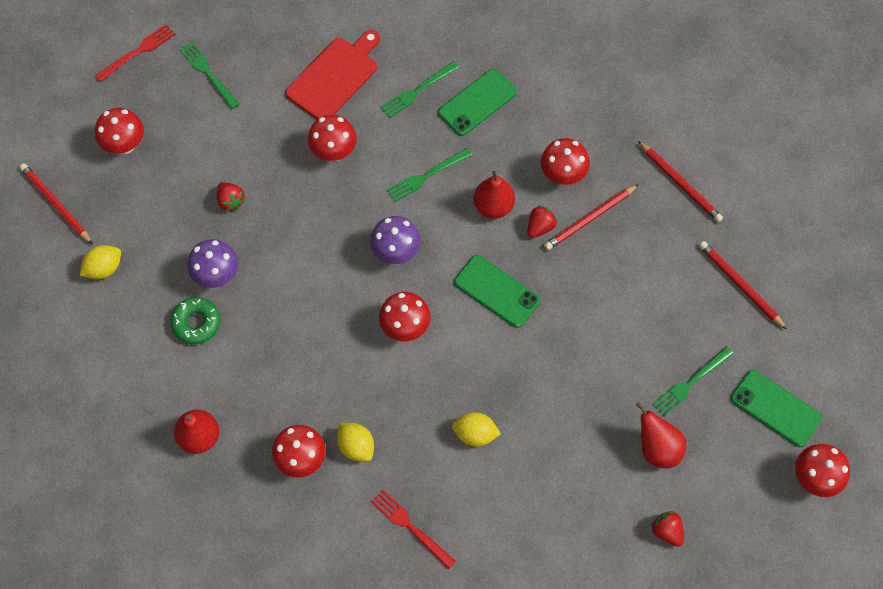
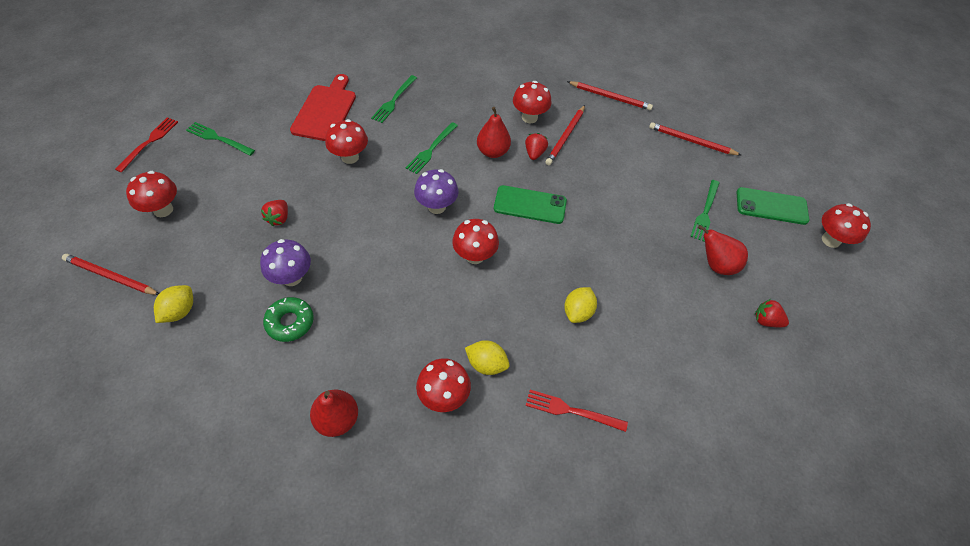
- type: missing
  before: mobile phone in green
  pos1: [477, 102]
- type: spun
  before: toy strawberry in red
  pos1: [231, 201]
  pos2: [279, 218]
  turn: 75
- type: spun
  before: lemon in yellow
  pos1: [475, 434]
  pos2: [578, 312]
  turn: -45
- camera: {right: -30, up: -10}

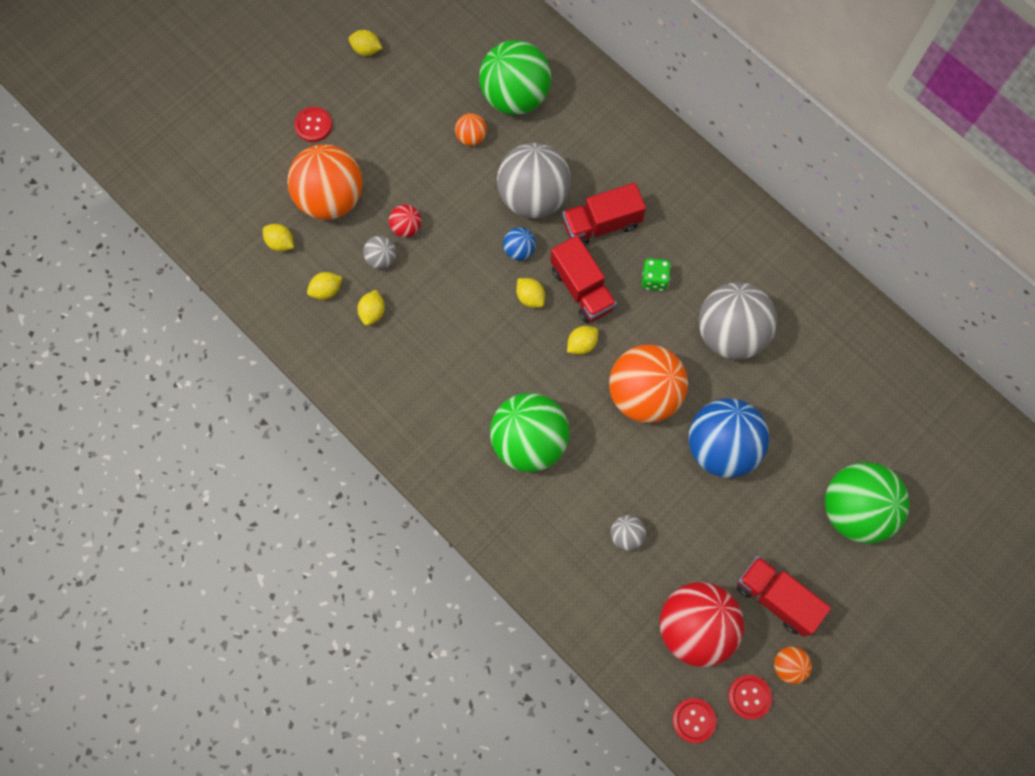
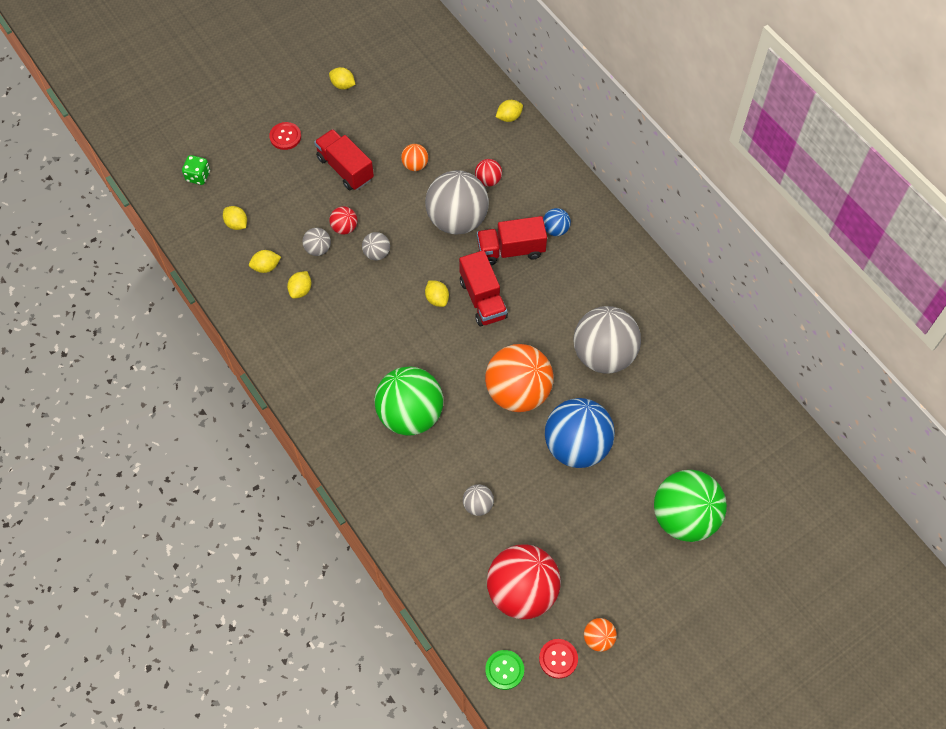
- type: missing
  before: play ball in green
  pos1: [515, 97]
- type: missing
  before: play ball in bright orange
  pos1: [331, 198]
- type: relocated
  before: play ball in cobalt
  pos1: [519, 250]
  pos2: [555, 229]
- type: relocated
  before: die in green
  pos1: [654, 279]
  pos2: [198, 176]
- type: relocated
  before: lemon in yellow
  pos1: [581, 344]
  pos2: [509, 117]
- type: relocated
  before: truck in red
  pos1: [776, 598]
  pos2: [345, 168]
- type: colour
  before: button in red
  after: button in green
  pos1: [694, 720]
  pos2: [504, 670]
- type: appeared
  after: play ball in red
  pos2: [488, 180]
- type: appeared
  after: play ball in gray
  pos2: [377, 253]
- camera: {right: 10, up: -10}

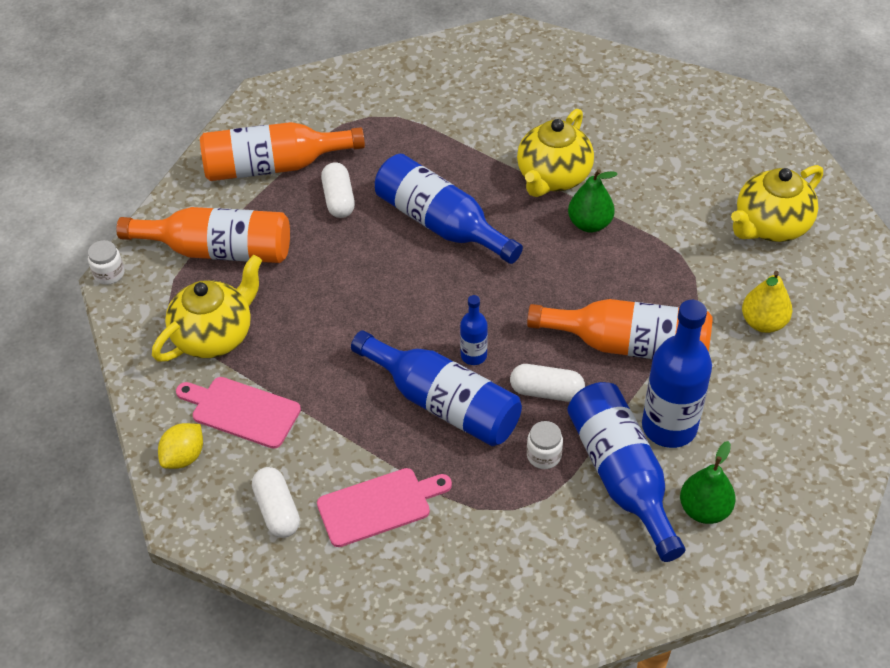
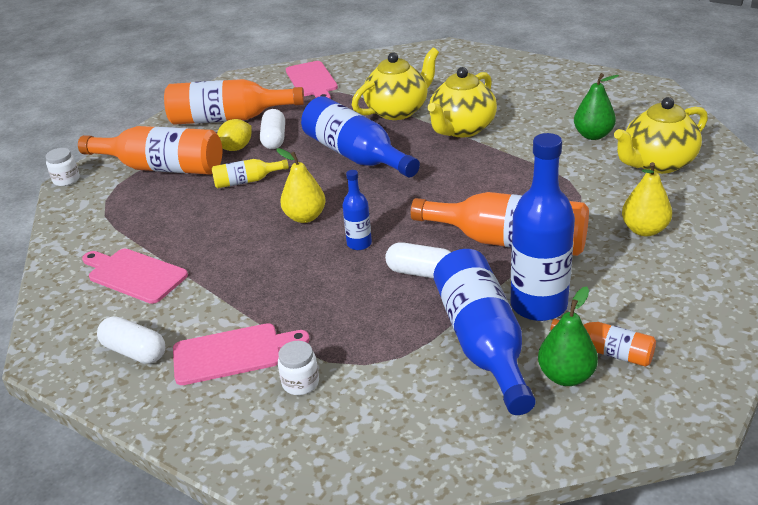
- type: relocated
  before: pear in green
  pos1: [589, 224]
  pos2: [593, 135]
- type: relocated
  before: tea pot in yellow
  pos1: [214, 335]
  pos2: [398, 111]
- type: missing
  before: flask in cobalt
  pos1: [443, 403]
- type: relocated
  before: jam jar in pure white
  pos1: [544, 455]
  pos2: [300, 383]
- type: relocated
  before: lemon in yellow
  pos1: [184, 457]
  pos2: [236, 148]
- type: spun
  before: pill shape in pure white
  pos1: [277, 510]
  pos2: [135, 351]
  turn: -45
- type: appeared
  after: chopping board in rose-pink
  pos2: [312, 81]
- type: appeared
  after: pear in yellow
  pos2: [305, 217]
- type: appeared
  after: flask in yellow
  pos2: [247, 181]
- type: appeared
  after: flask in bright orange
  pos2: [607, 351]
- camera: {right: 10, up: -15}

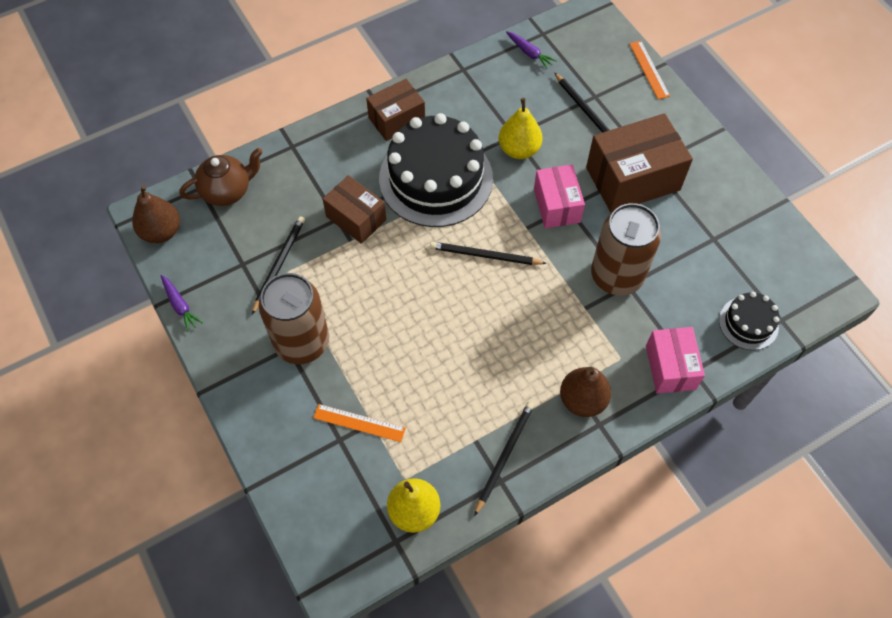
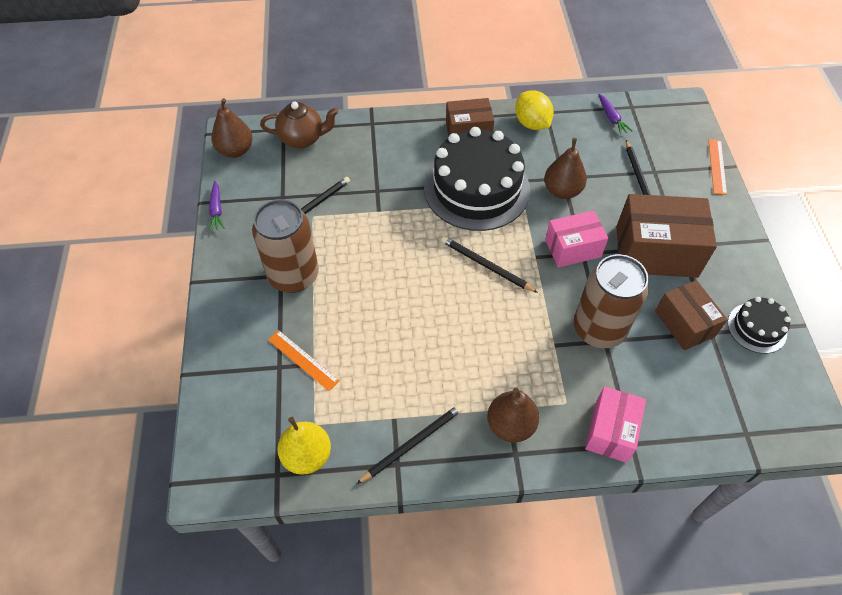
- type: colour
  before: pear in yellow
  after: pear in brown
  pos1: [519, 149]
  pos2: [562, 191]
- type: spun
  before: box in rose-pink
  pos1: [557, 205]
  pos2: [573, 248]
  turn: 60
- type: relocated
  before: box in brown
  pos1: [356, 218]
  pos2: [684, 323]
- type: relocated
  before: gateau in jet-black
  pos1: [748, 323]
  pos2: [757, 328]
- type: appeared
  after: lemon in yellow
  pos2: [531, 123]
- camera: {right: 25, up: -5}

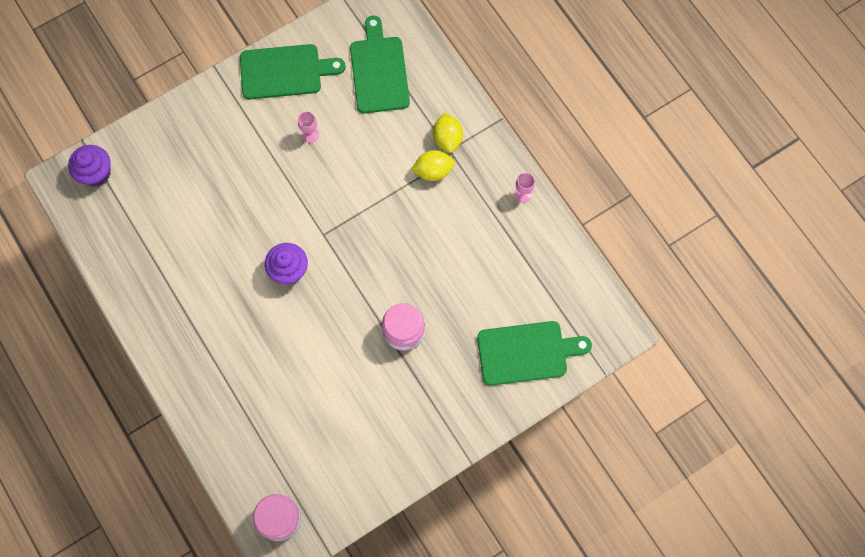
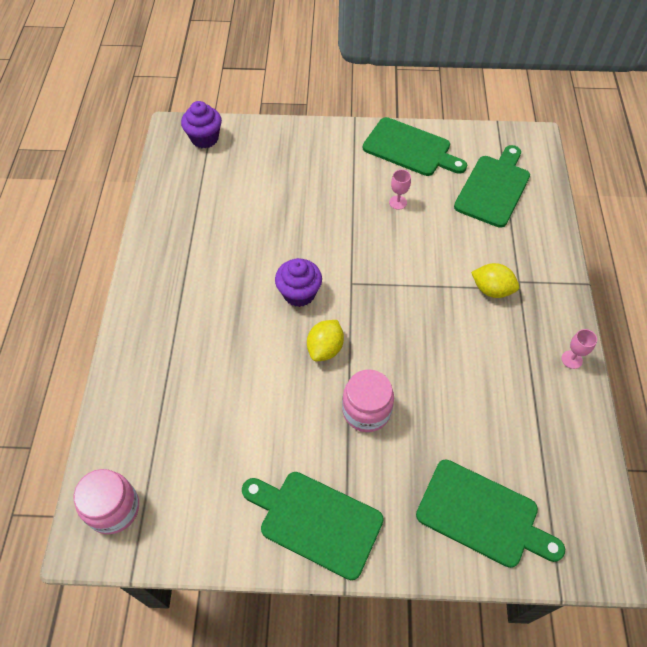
- type: relocated
  before: lemon in yellow
  pos1: [447, 139]
  pos2: [325, 348]
- type: appeared
  after: chopping board in green
  pos2: [316, 521]
- camera: {right: 35, up: -15}

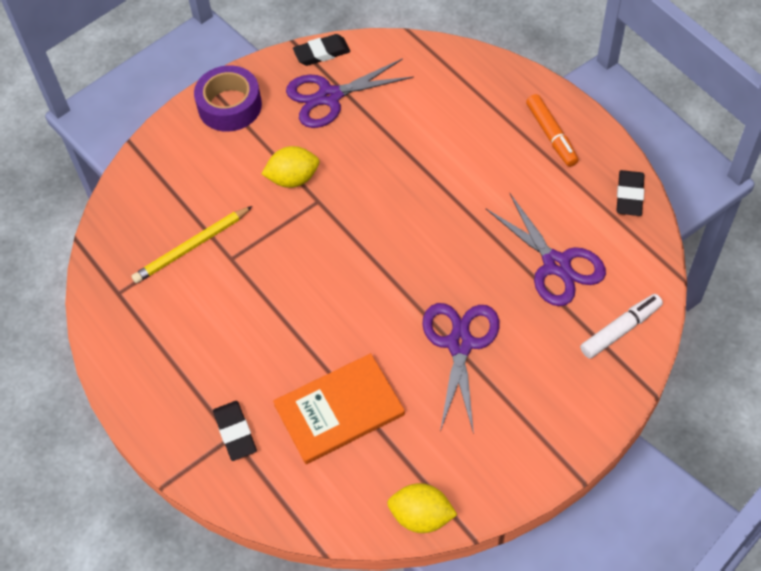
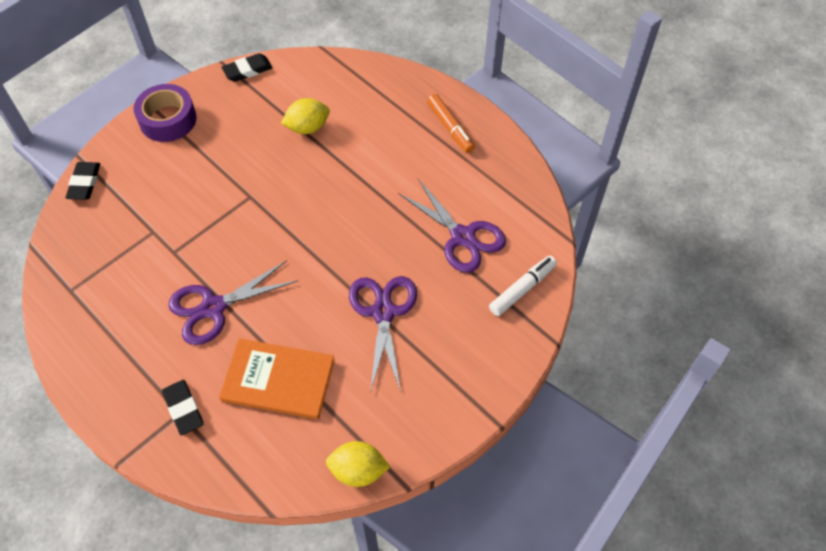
- type: relocated
  before: pair of scissors in purple
  pos1: [329, 97]
  pos2: [213, 308]
- type: relocated
  before: lemon in yellow
  pos1: [293, 179]
  pos2: [307, 127]
- type: relocated
  before: gum eraser in jet-black
  pos1: [629, 195]
  pos2: [84, 183]
- type: missing
  before: pencil in yellow
  pos1: [192, 246]
- type: spun
  before: hardcover in bright orange
  pos1: [339, 410]
  pos2: [278, 380]
  turn: 45
- camera: {right: -10, up: 0}

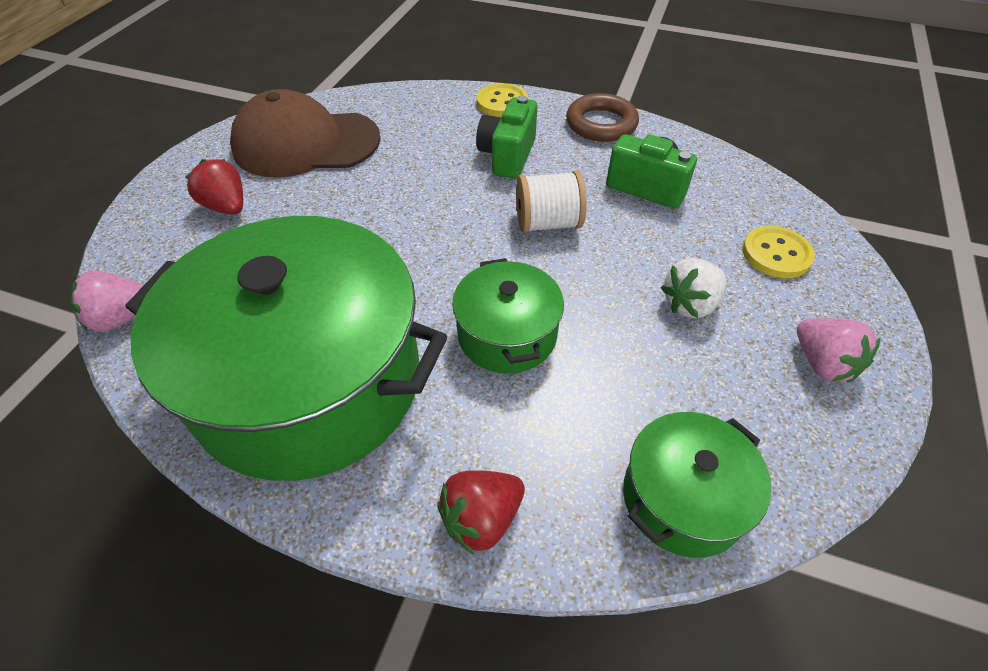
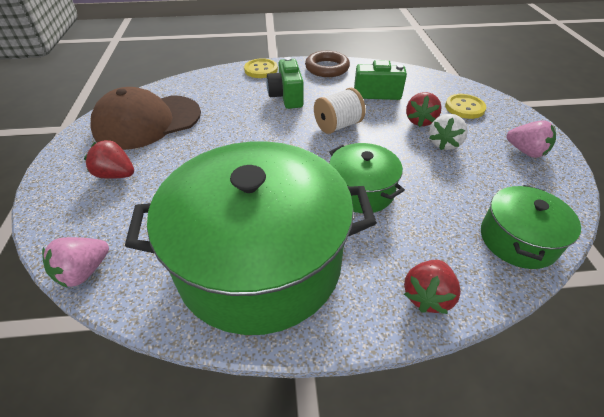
- type: appeared
  after: toy strawberry in red
  pos2: [420, 121]
- camera: {right: -25, up: -5}

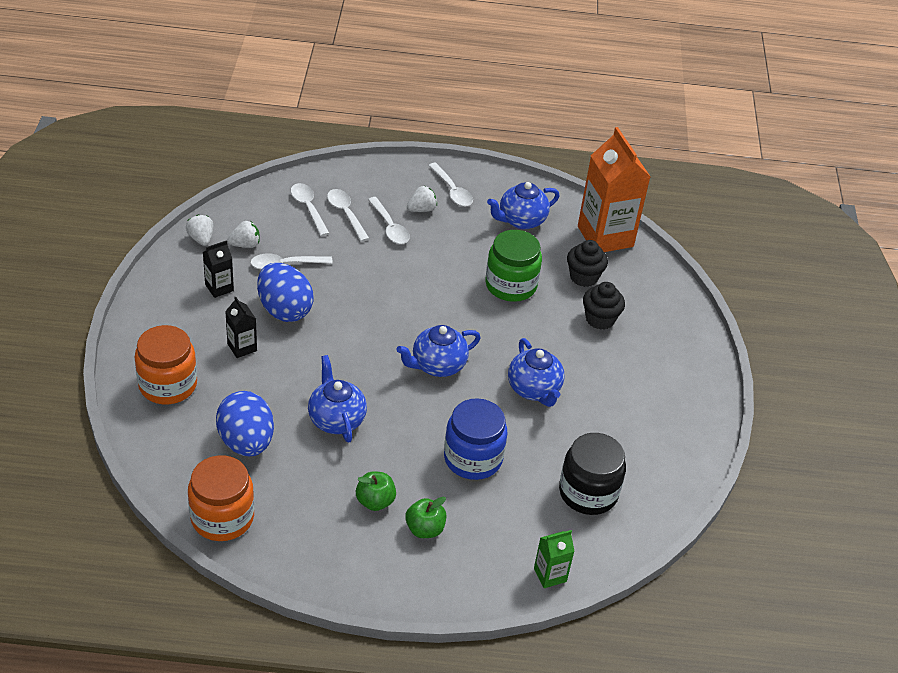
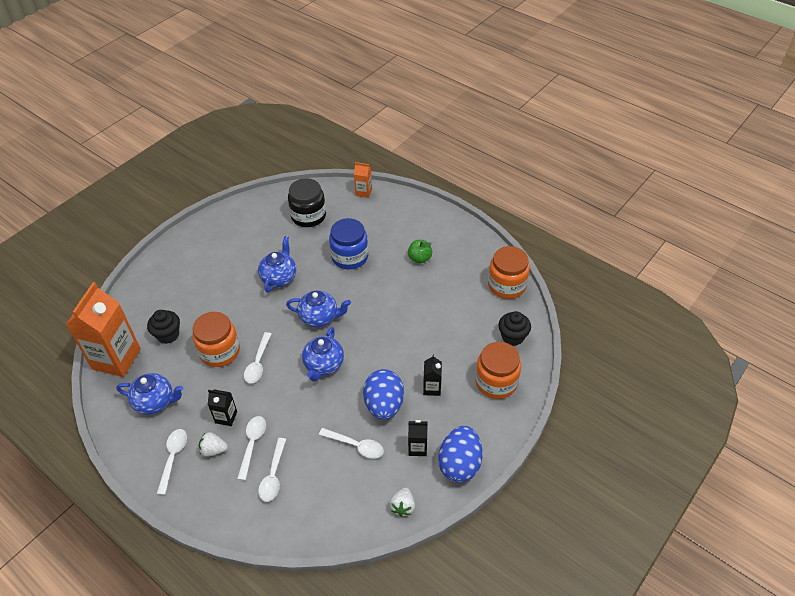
- type: relocated
  before: spoon in pure white
  pos1: [308, 208]
  pos2: [258, 363]
- type: missing
  before: toy strawberry in pure white
  pos1: [245, 245]
- type: colour
  before: jam jar in green
  after: jam jar in bright orange
  pos1: [510, 285]
  pos2: [220, 351]
- type: relocated
  before: cupcake in jet-black
  pos1: [600, 319]
  pos2: [512, 337]
- type: relocated
  before: tea pot in cobalt
  pos1: [336, 419]
  pos2: [323, 365]
- type: relocated
  before: egg shape in cobalt
  pos1: [246, 442]
  pos2: [459, 464]
- type: missing
  before: apple in green
  pos1: [425, 529]
- type: colour
  before: carton in green
  after: carton in bright orange
  pos1: [550, 575]
  pos2: [363, 192]
- type: appeared
  after: carton in jet-black
  pos2: [226, 417]
- camera: {right: -140, up: 5}

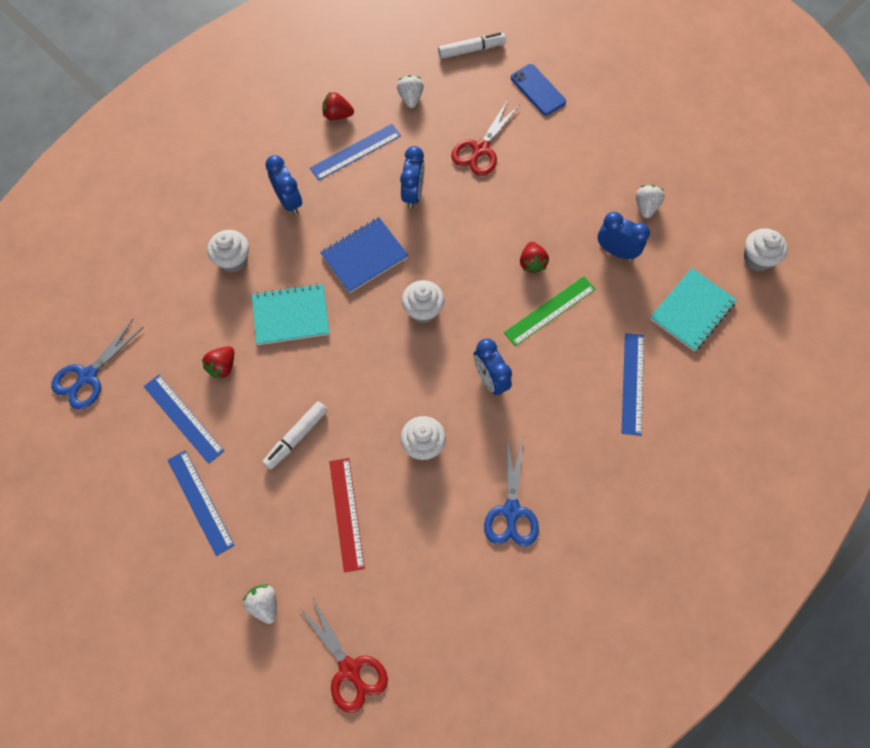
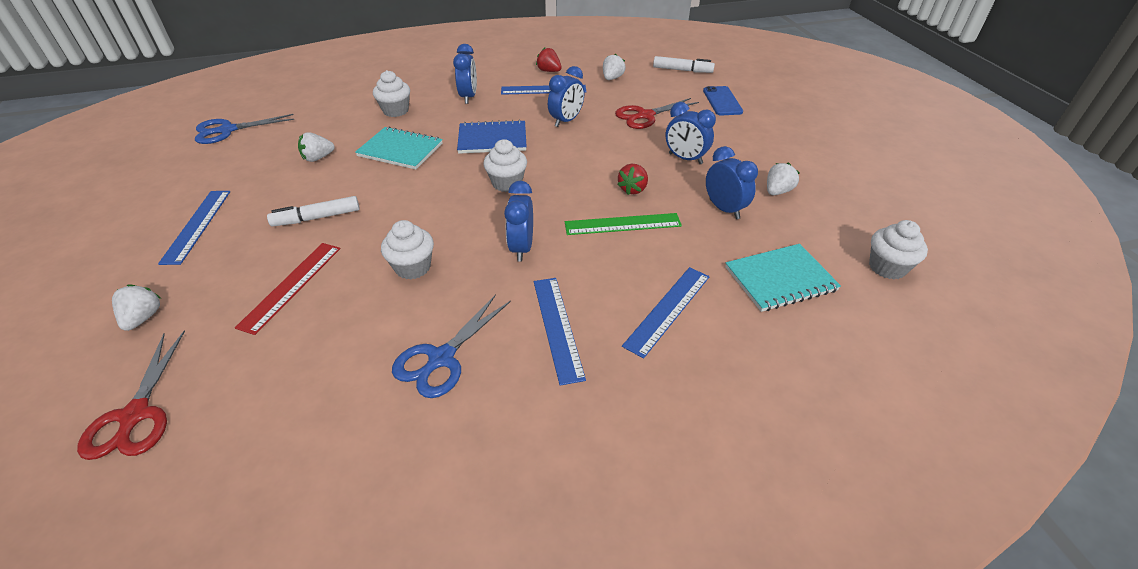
- type: colour
  before: toy strawberry in red
  after: toy strawberry in pure white
  pos1: [222, 366]
  pos2: [318, 158]
- type: relocated
  before: measuring stick in cobalt
  pos1: [183, 418]
  pos2: [557, 327]
- type: appeared
  after: alarm clock in cobalt
  pos2: [685, 159]
- camera: {right: 30, up: -25}

